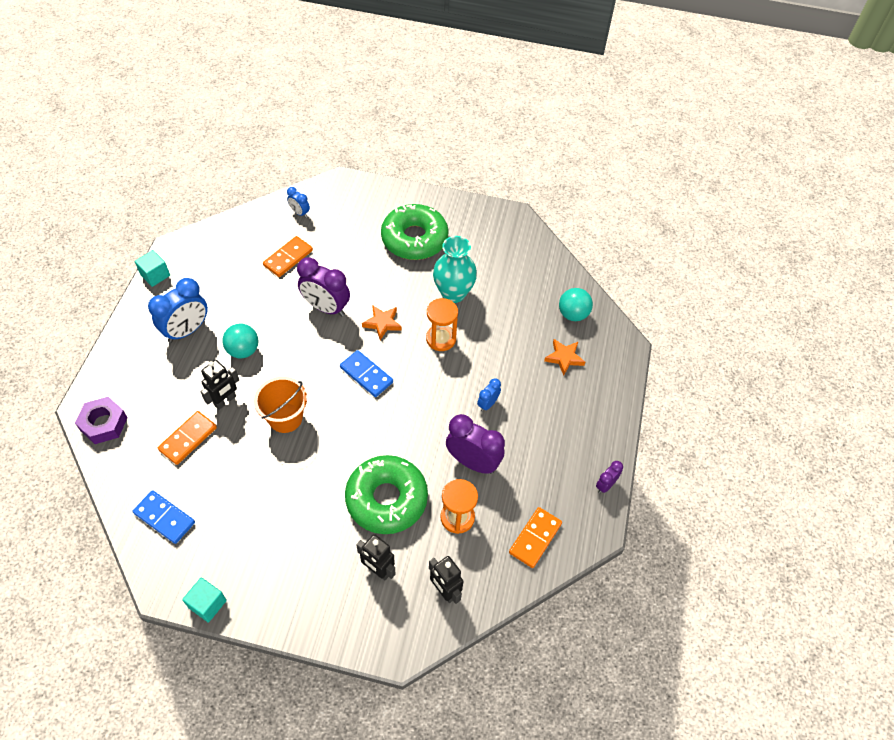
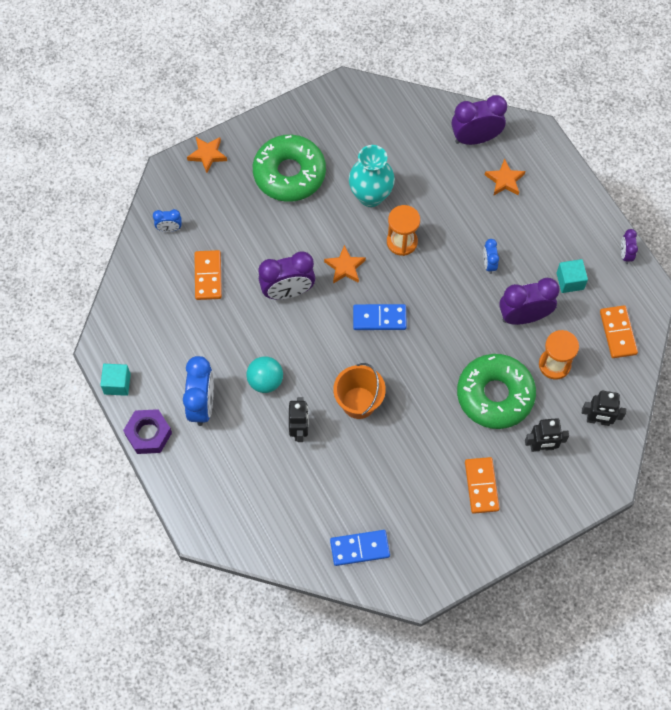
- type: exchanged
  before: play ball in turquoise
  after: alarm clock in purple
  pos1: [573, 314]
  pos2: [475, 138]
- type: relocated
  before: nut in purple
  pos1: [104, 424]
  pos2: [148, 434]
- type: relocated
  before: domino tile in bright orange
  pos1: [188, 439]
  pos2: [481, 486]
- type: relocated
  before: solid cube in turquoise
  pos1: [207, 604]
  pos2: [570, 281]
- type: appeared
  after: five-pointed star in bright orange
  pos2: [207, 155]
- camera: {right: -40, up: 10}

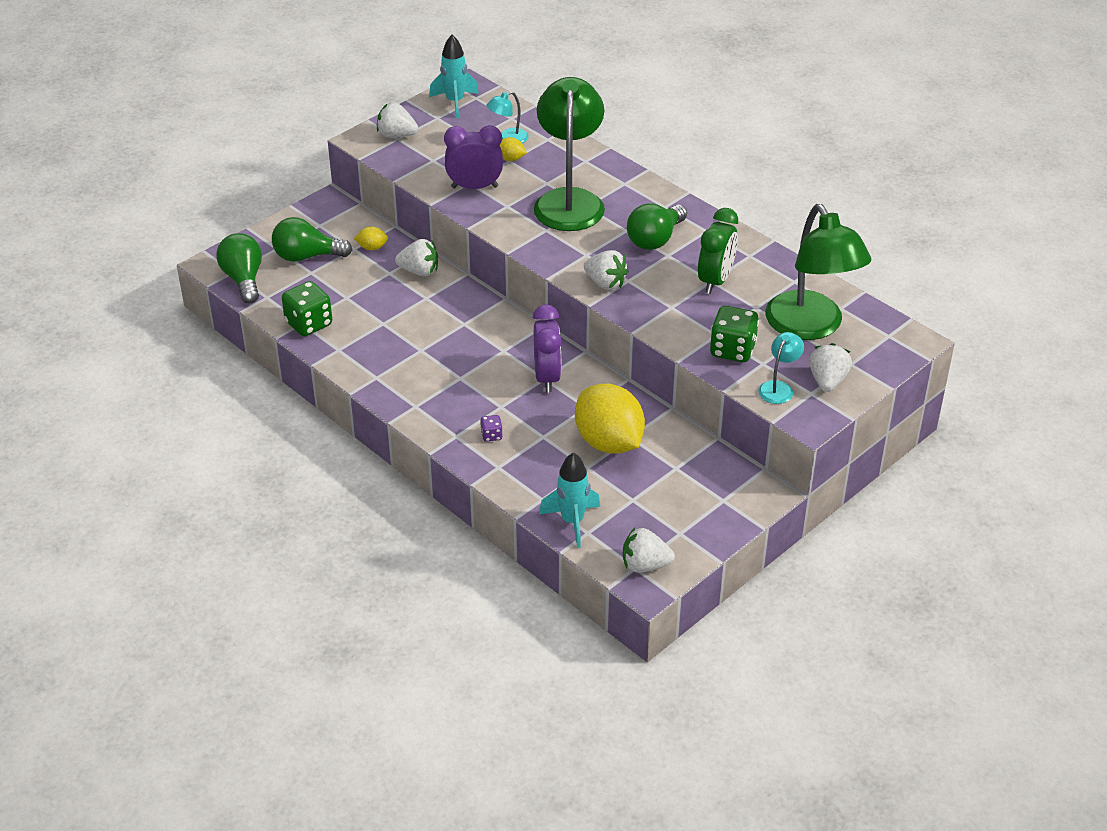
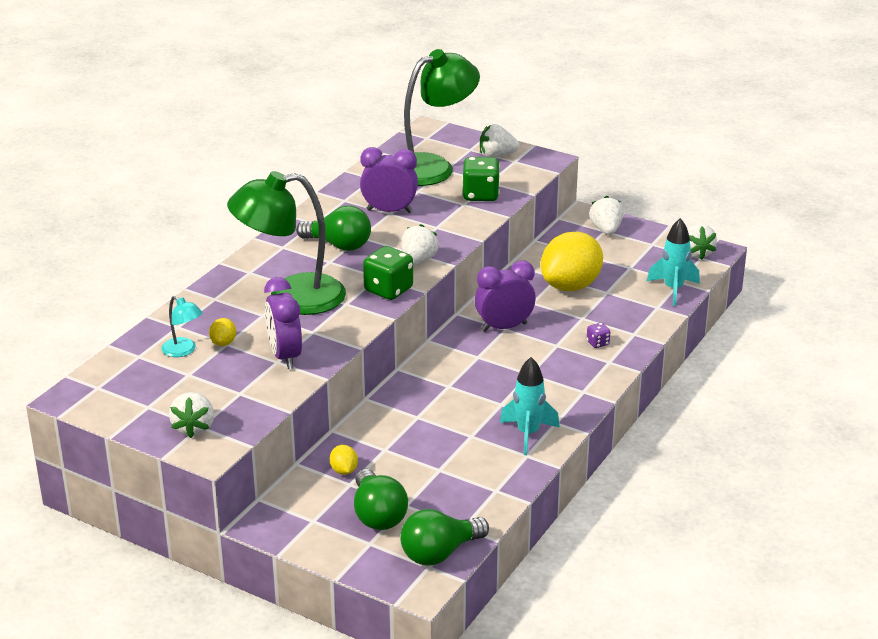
- type: relocated
  before: rocket in turquoise
  pos1: [455, 102]
  pos2: [528, 434]
- type: colour
  before: alarm clock in green
  after: alarm clock in purple
  pos1: [715, 281]
  pos2: [389, 211]
- type: relocated
  before: toy strawberry in pure white
  pos1: [419, 271]
  pos2: [606, 230]
- type: relocated
  before: die in green
  pos1: [309, 324]
  pos2: [388, 290]
- type: missing
  before: desk lamp in turquoise
  pos1: [779, 388]
- camera: {right: -105, up: -10}

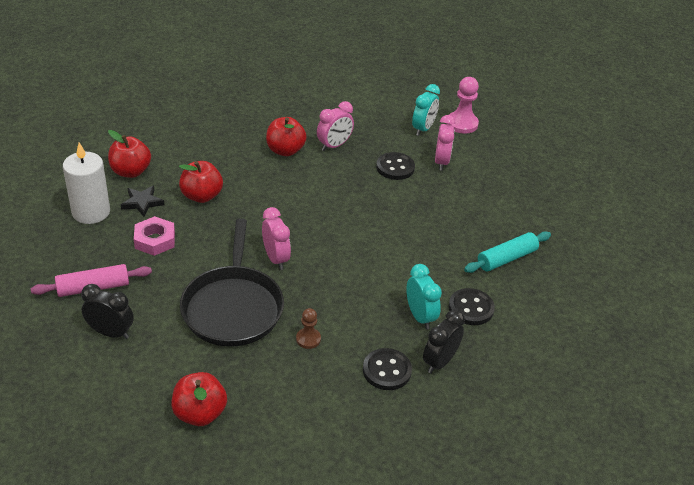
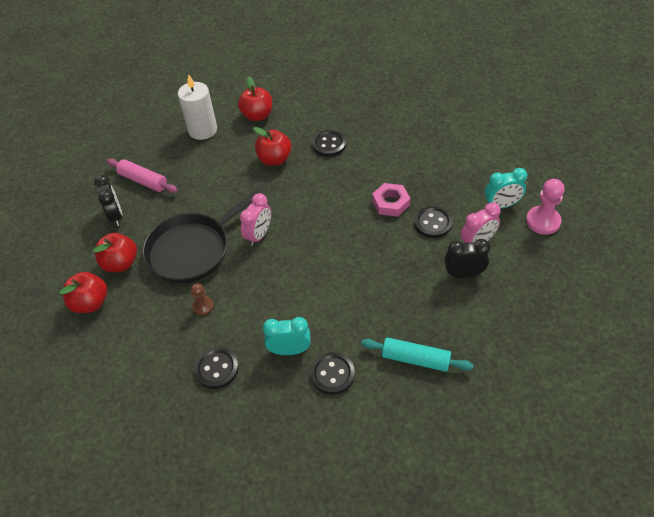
- type: missing
  before: alarm clock in rose-pink
  pos1: [334, 146]
- type: relocated
  before: apple in red
  pos1: [285, 150]
  pos2: [120, 263]
- type: missing
  before: five-pointed star in jet-black
  pos1: [142, 202]
- type: relocated
  before: nut in rose-pink
  pos1: [155, 240]
  pos2: [391, 203]
- type: spun
  before: alarm clock in turquoise
  pos1: [420, 316]
  pos2: [289, 350]
  turn: -120
- type: relocated
  before: alarm clock in jet-black
  pos1: [439, 362]
  pos2: [463, 274]
- type: appeared
  after: button in jet-black
  pos2: [329, 145]
- camera: {right: 55, up: 10}

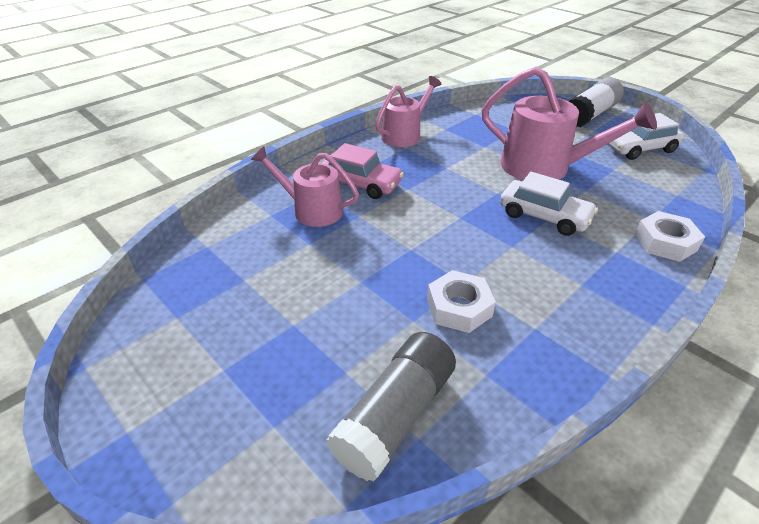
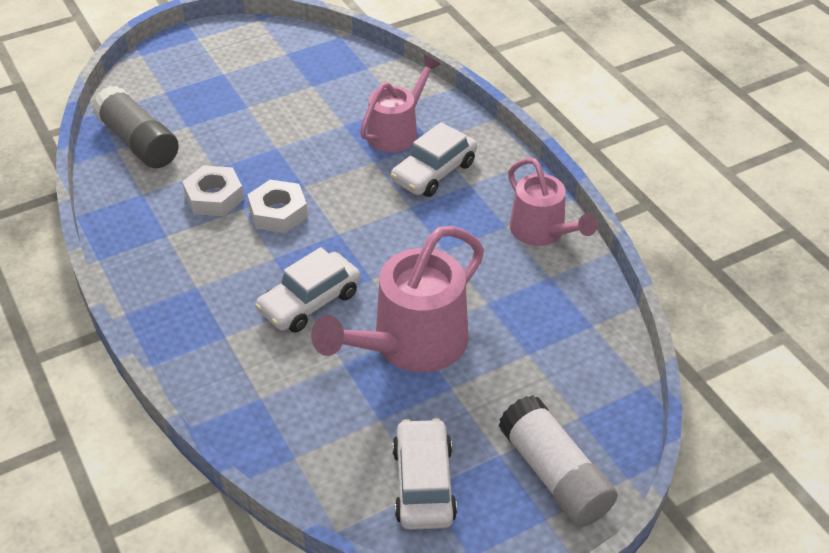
- type: colour
  before: automobile in rose-pink
  after: automobile in pure white
  pos1: [360, 183]
  pos2: [434, 172]
- type: relocated
  before: nut in pure white
  pos1: [665, 242]
  pos2: [278, 212]
- camera: {right: 105, up: 5}

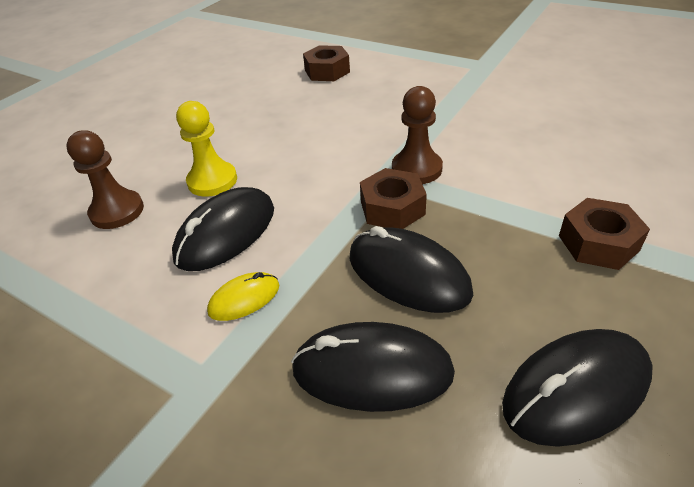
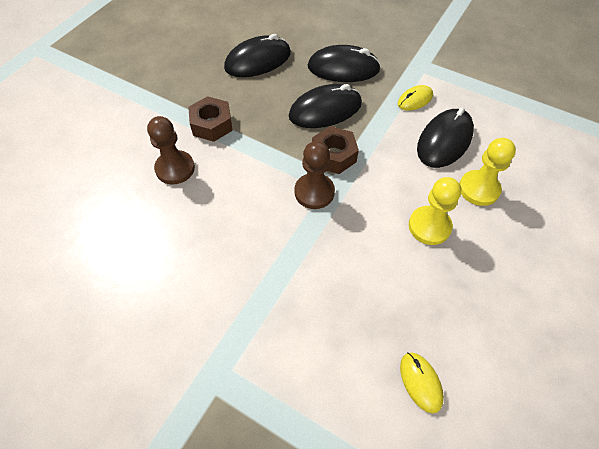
- type: exchanged
  before: nut in brown
  after: mouse in yellow
  pos1: [327, 71]
  pos2: [420, 382]
- type: relocated
  before: chess pawn in brown
  pos1: [117, 211]
  pos2: [175, 168]
- type: spun
  before: mouse in jet-black
  pos1: [408, 274]
  pos2: [325, 110]
  turn: -60
- type: appeared
  after: chess pawn in yellow
  pos2: [429, 226]
- camera: {right: 175, up: 15}

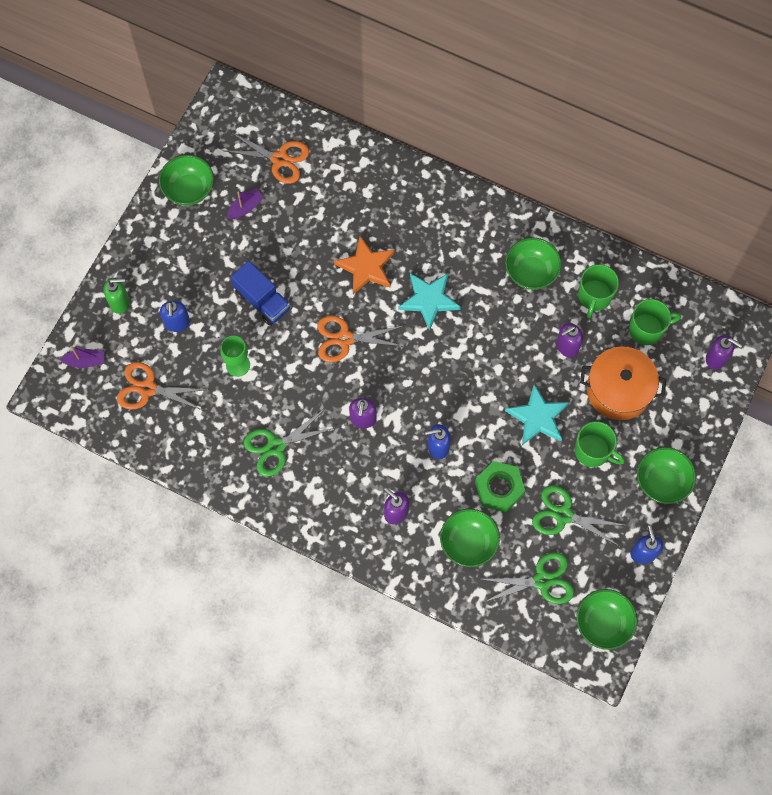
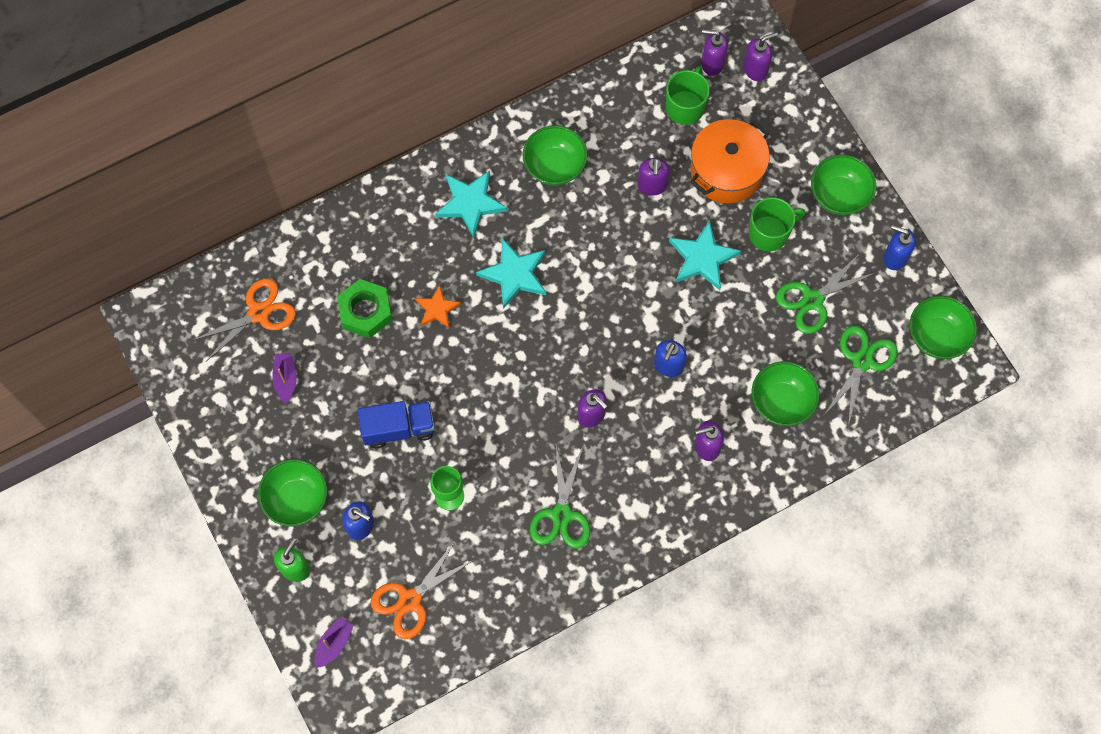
- type: relocated
  before: deep dish in green
  pos1: [189, 189]
  pos2: [296, 499]
- type: size
  before: five-pointed star in bright orange
  pos1: [366, 267]
  pos2: [437, 309]
  scale: 0.63
- type: missing
  before: tea mug in green
  pos1: [594, 296]
- type: missing
  before: pair of scissors in bright orange
  pos1: [344, 339]
- type: relocated
  before: nut in green
  pos1: [499, 488]
  pos2: [365, 311]
- type: appeared
  after: pump bottle in purple
  pos2: [712, 63]
- type: appeared
  after: five-pointed star in turquoise
  pos2: [470, 203]
- camera: {right: -55, up: 0}

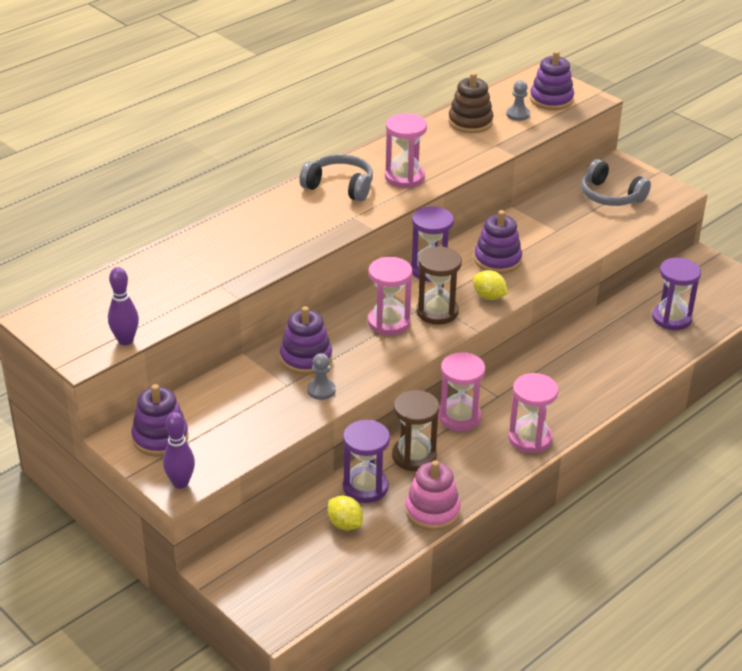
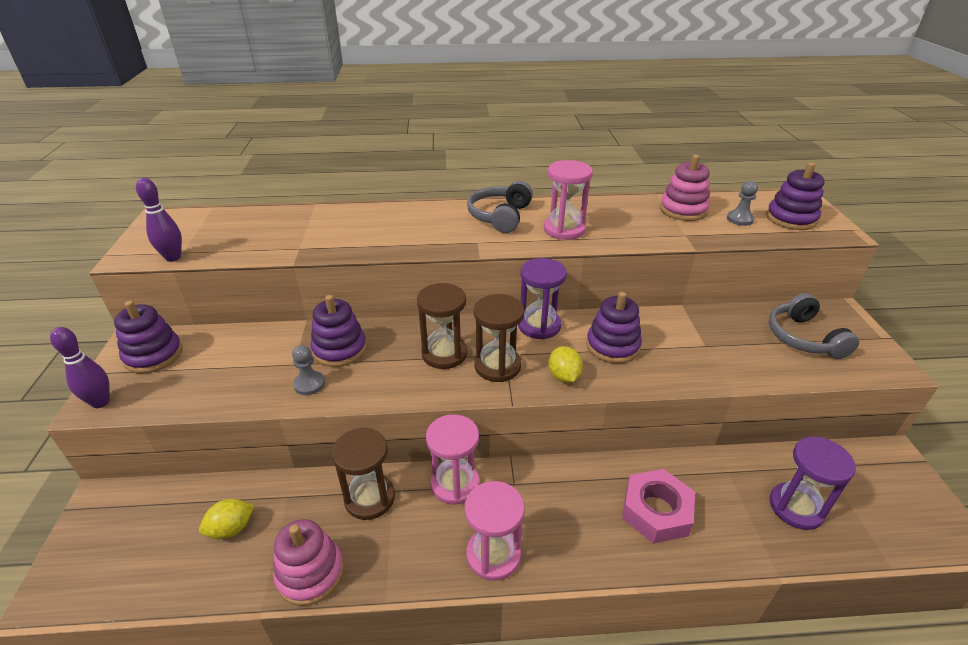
- type: colour
  before: stacking toy in brown
  after: stacking toy in rose-pink
  pos1: [470, 122]
  pos2: [683, 210]
- type: spun
  before: headphones in gray
  pos1: [339, 186]
  pos2: [500, 216]
  turn: -135
- type: colour
  before: sand timer in rose-pink
  after: sand timer in brown
  pos1: [389, 322]
  pos2: [444, 354]
- type: missing
  before: sand timer in purple
  pos1: [365, 487]
- type: spun
  before: lemon in yellow
  pos1: [345, 524]
  pos2: [231, 529]
  turn: 60
- type: appeared
  after: nut in rose-pink
  pos2: [656, 511]
- camera: {right: 40, up: 0}

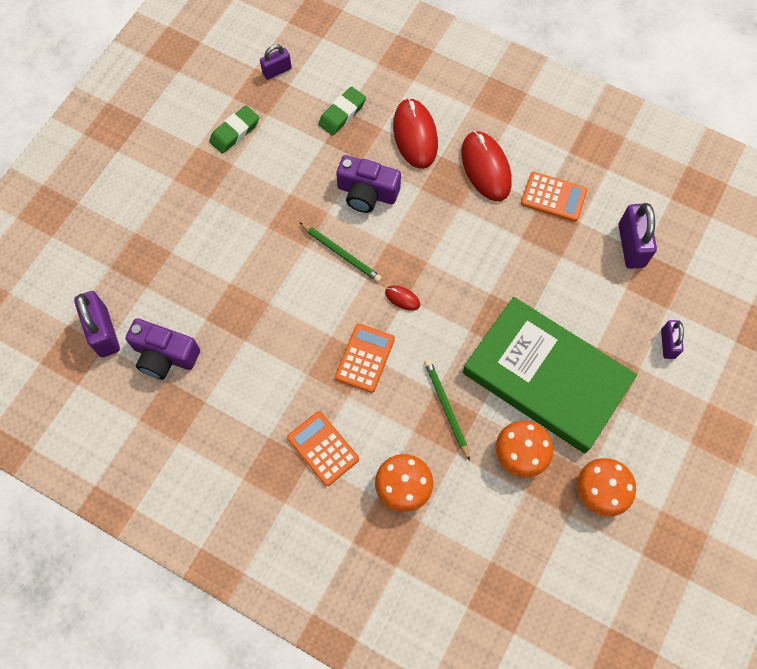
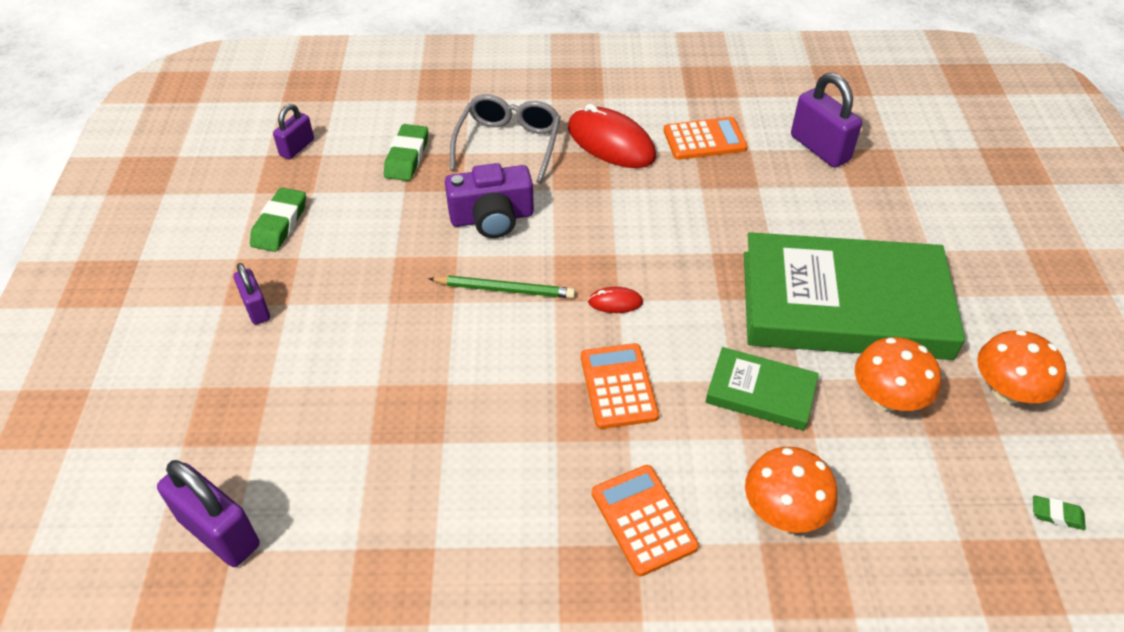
- type: exchanged
  before: mouse in red
  after: spectacles in gray
  pos1: [415, 135]
  pos2: [508, 144]
- type: missing
  before: camera in purple
  pos1: [165, 355]
- type: relocated
  before: small lock in purple
  pos1: [667, 344]
  pos2: [256, 308]
- type: exchanged
  before: pencil in green
  after: hardcover in green
  pos1: [446, 408]
  pos2: [760, 392]
- type: spun
  before: pocket calculator in bright orange
  pos1: [323, 448]
  pos2: [643, 520]
  turn: 45
- type: appeared
  after: gum eraser in green
  pos2: [1056, 515]
- camera: {right: -30, up: -20}

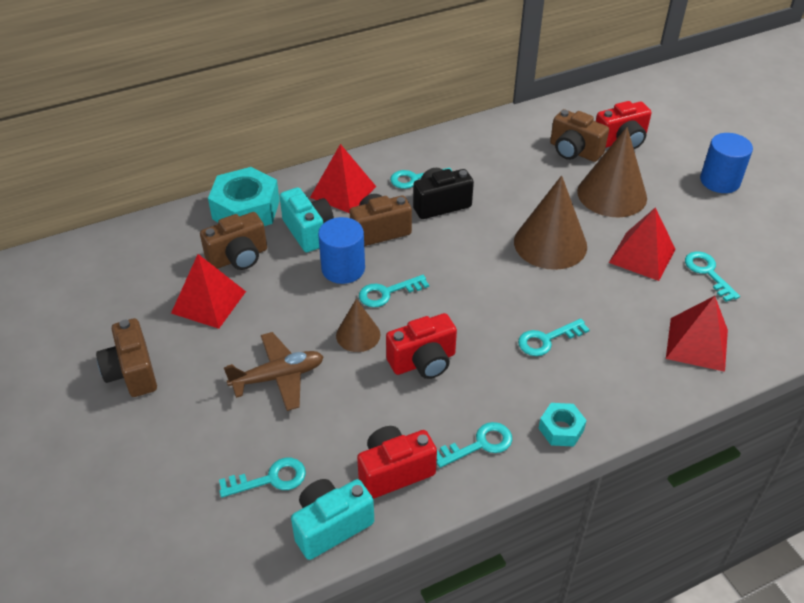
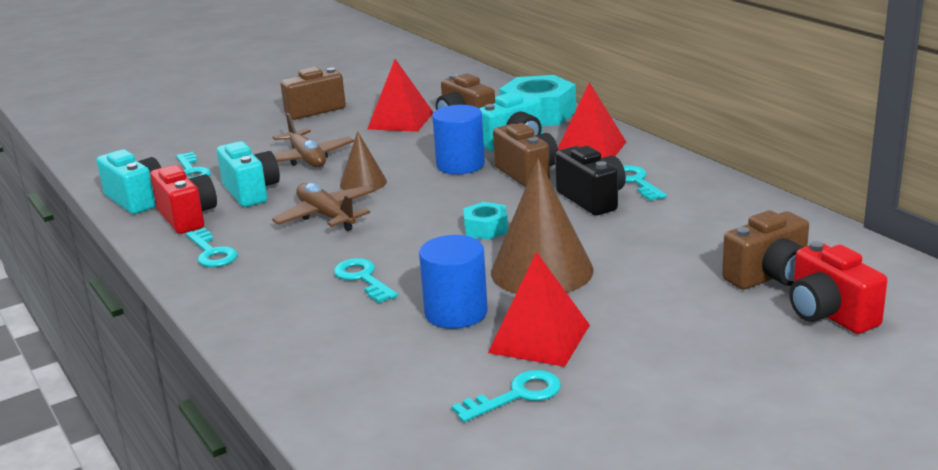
- type: spun
  before: camera in brown
  pos1: [574, 151]
  pos2: [769, 277]
  turn: -150
- type: missing
  before: solid cone in brown
  pos1: [612, 194]
- type: relocated
  before: cylinder shape in cobalt
  pos1: [720, 181]
  pos2: [456, 313]
- type: missing
  before: door key in turquoise
  pos1: [387, 293]
- type: missing
  before: pyramid shape in red
  pos1: [697, 344]
- type: exchanged
  before: camera in red
  after: toy plane in brown
  pos1: [423, 362]
  pos2: [326, 216]
- type: relocated
  before: nut in turquoise
  pos1: [561, 429]
  pos2: [486, 228]
- type: appeared
  after: camera in turquoise
  pos2: [251, 192]
- camera: {right: 85, up: -20}

